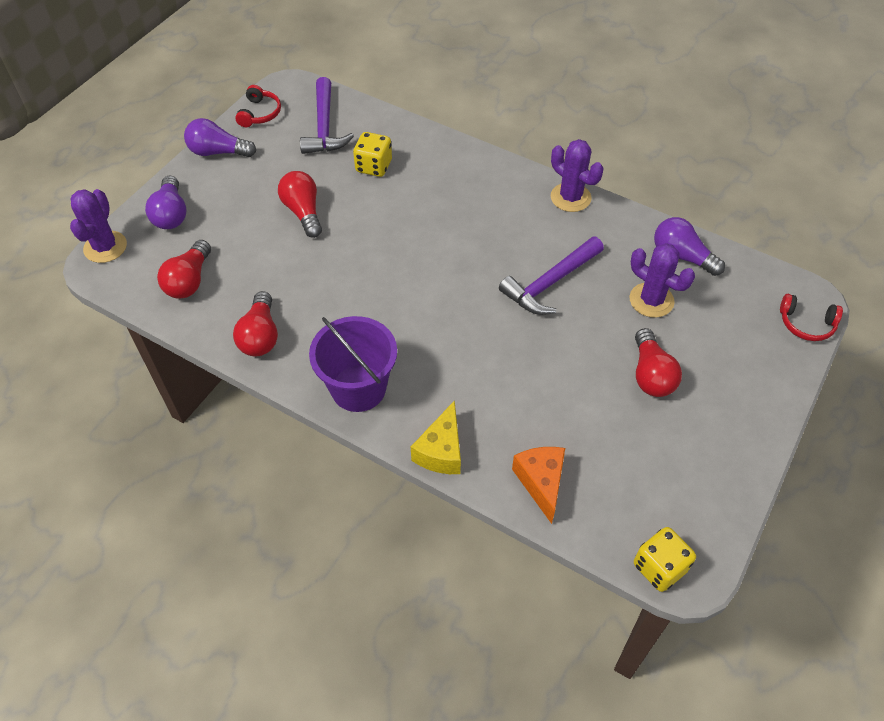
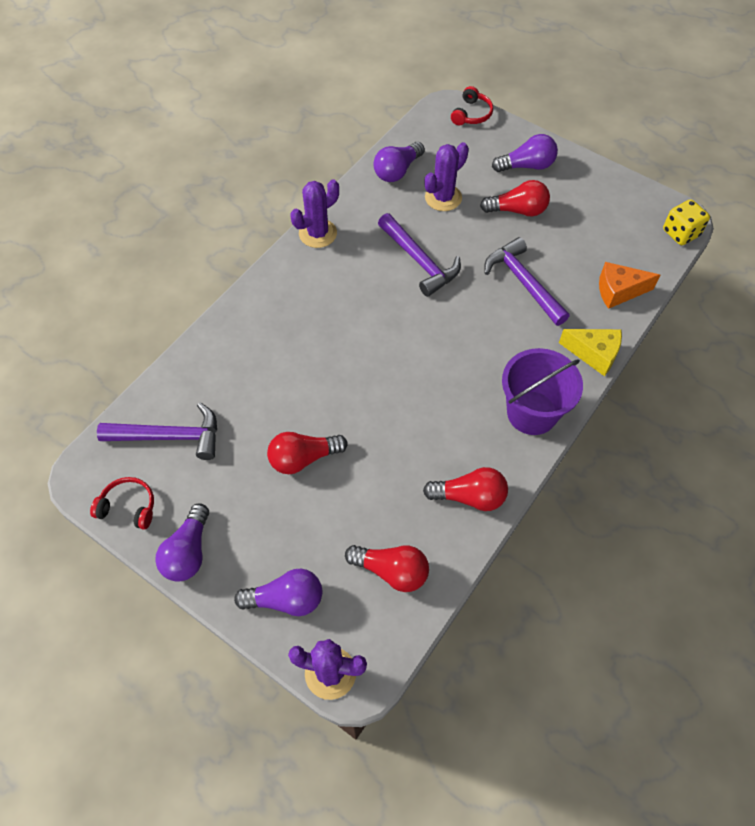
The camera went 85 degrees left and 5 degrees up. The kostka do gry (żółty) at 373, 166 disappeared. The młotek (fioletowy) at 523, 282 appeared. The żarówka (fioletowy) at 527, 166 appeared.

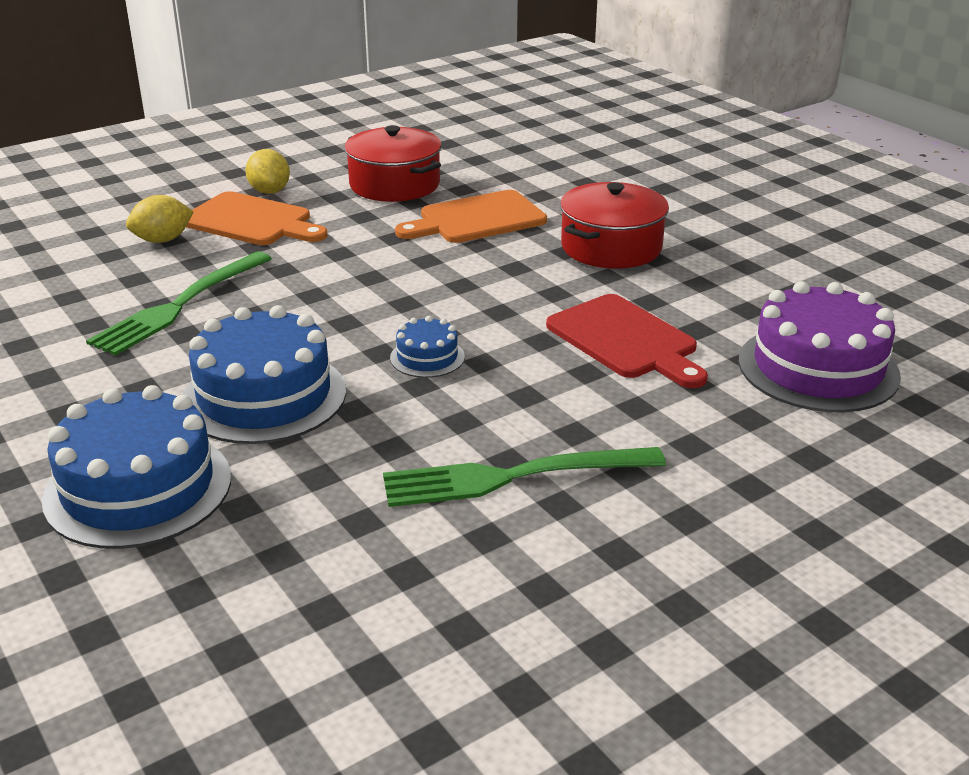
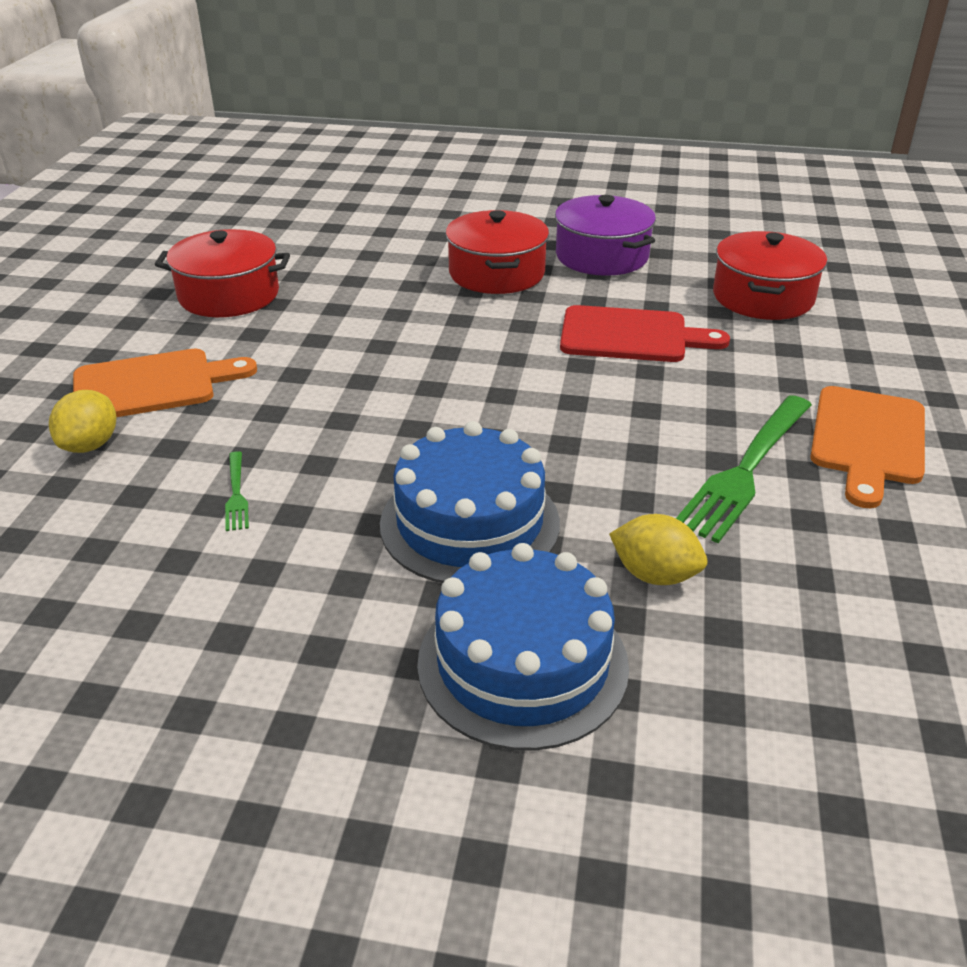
The camera went 45 degrees left and 5 degrees up. The widelec (zielony) at 179, 306 changed to 0.46 times the size. The cytryna (żółty) moved from 269, 191 to 654, 575. The tort (niebieski) at 427, 357 disappeared. The deska do krojenia (pomarańczowy) moved from 477, 219 to 867, 440. The tort (fioletowy) at 818, 368 was replaced by the garnek (czerwony) at 763, 297. The garnek (fioletowy) at 602, 256 appeared.

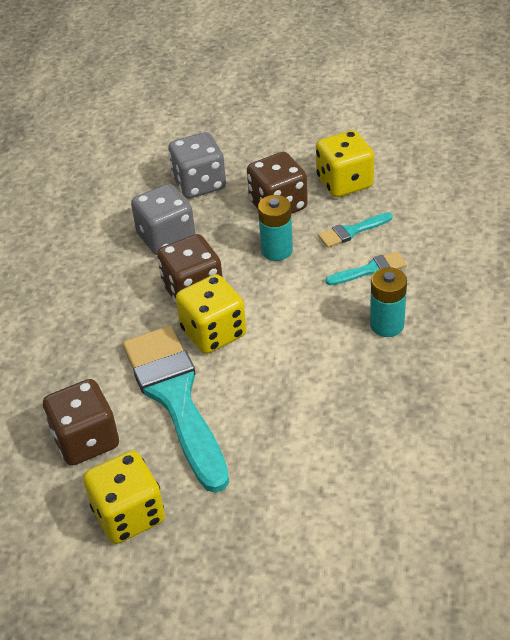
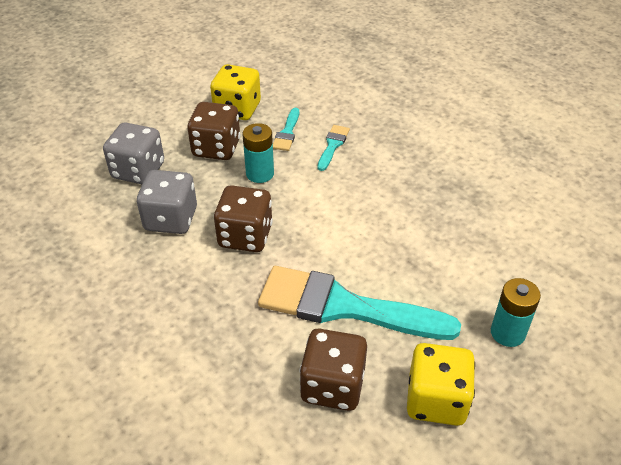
The camera went 55 degrees left and 0 degrees up. The kostka do gry (żółty) at 213, 333 disappeared. The bateria (turkusowy) moved from 387, 325 to 507, 333.

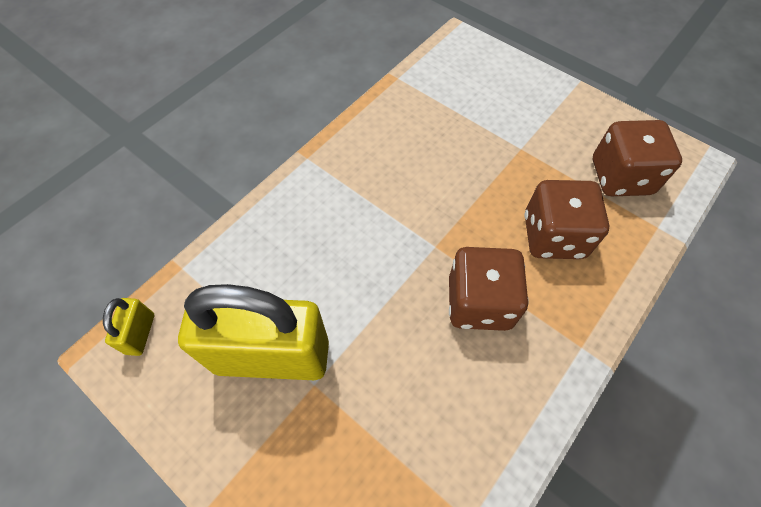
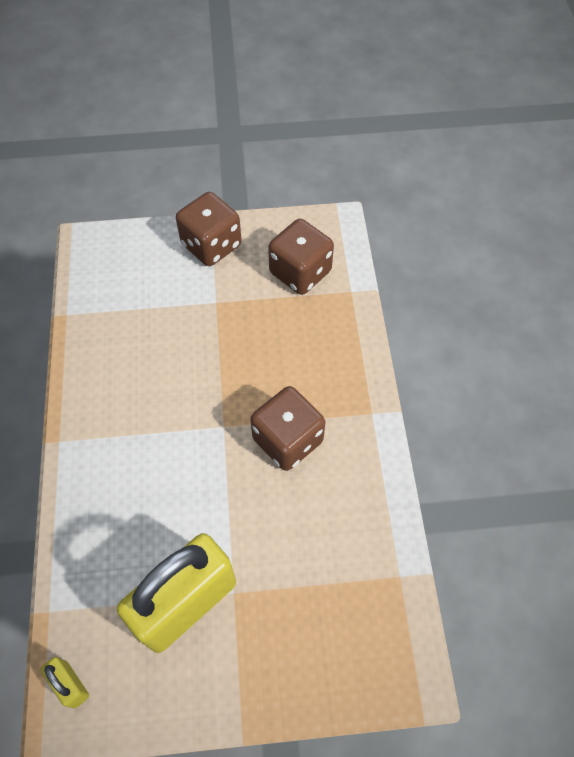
The camera went 45 degrees left and 0 degrees up. The kostka do gry (brązowy) moved from 553, 236 to 211, 245.

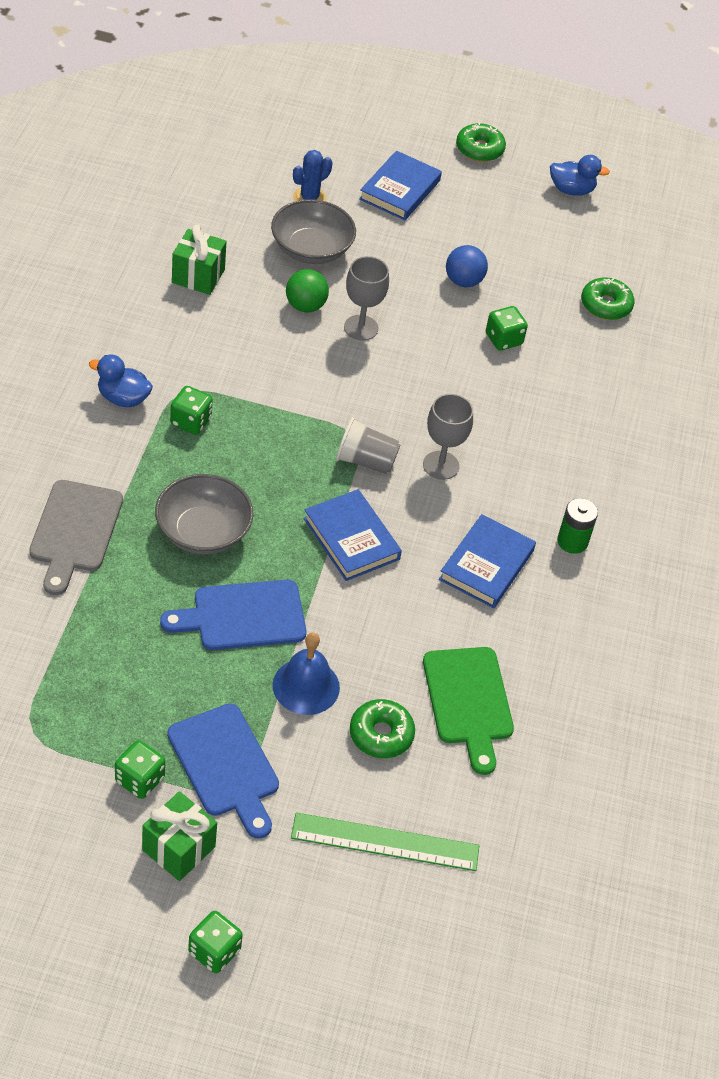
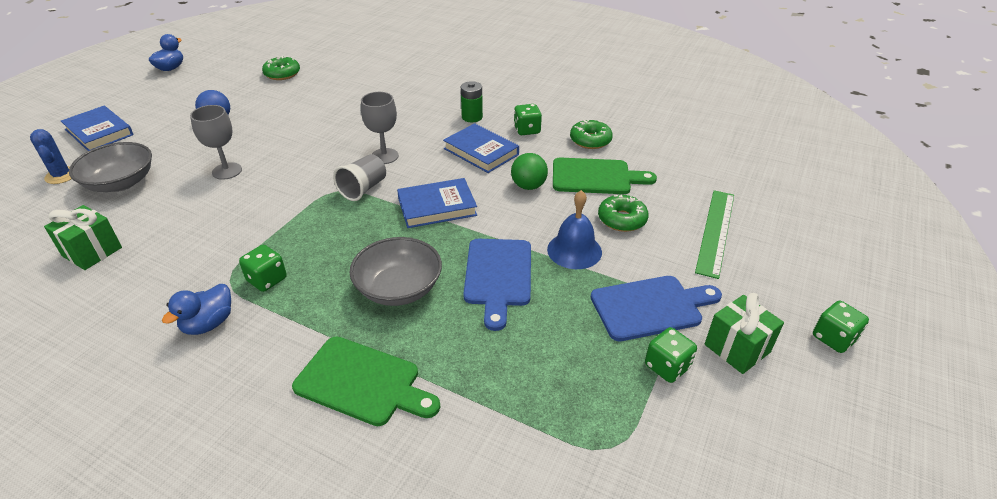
The camera went 70 degrees left and 10 degrees down. The deska do krojenia (szary) at 75, 531 became the deska do krojenia (zielony) at 363, 382. The piłka (zielony) moved from 305, 306 to 528, 186. The donut (zielony) moved from 479, 149 to 590, 140. The kostka do gry (zielony) moved from 503, 339 to 527, 130.

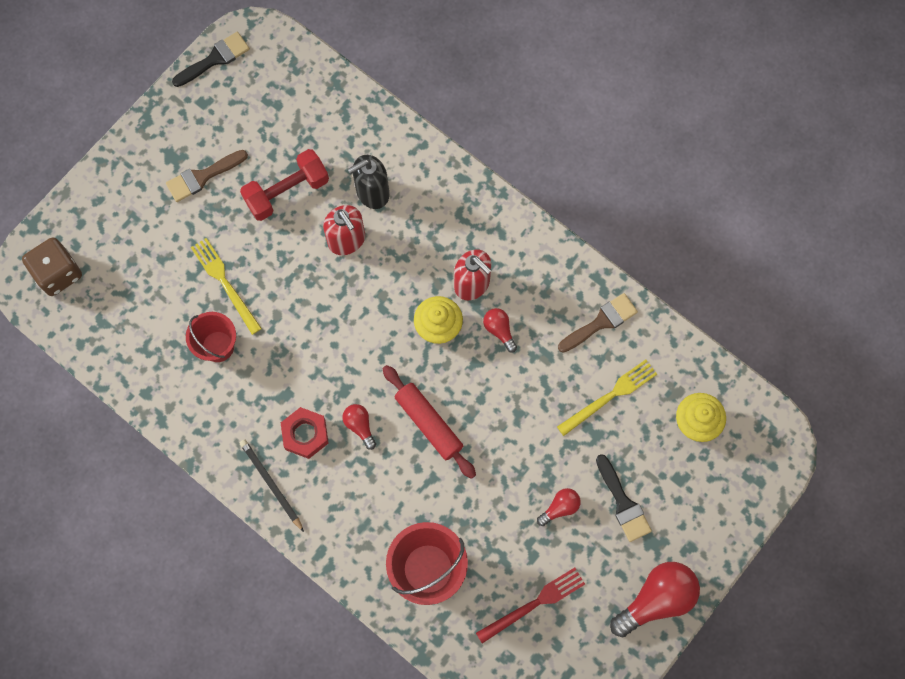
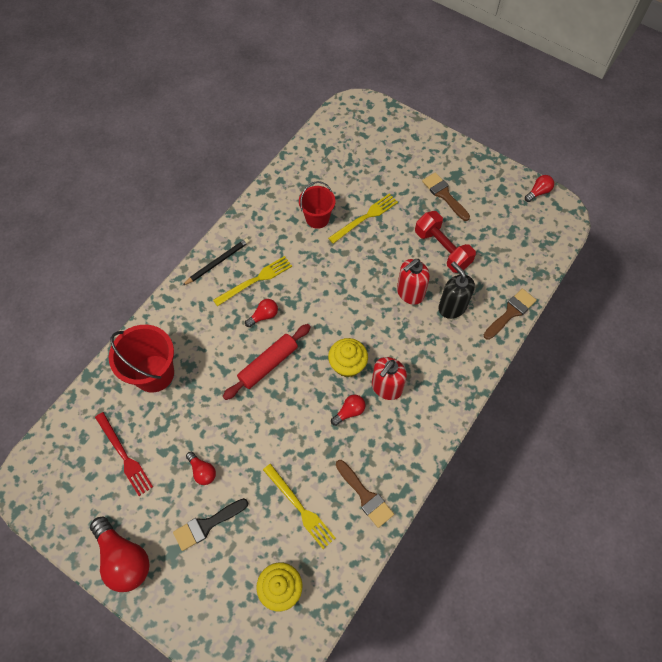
The camera went 85 degrees right and 10 degrees down. The kostka do gry (brązowy) at 58, 273 disappeared. The pędzel (czarny) at 215, 59 was replaced by the żarówka (czerwony) at 538, 192. The nakrętka (czerwony) at 305, 434 was replaced by the widelec (żółty) at 255, 280. The pędzel (brązowy) at 511, 312 appeared.

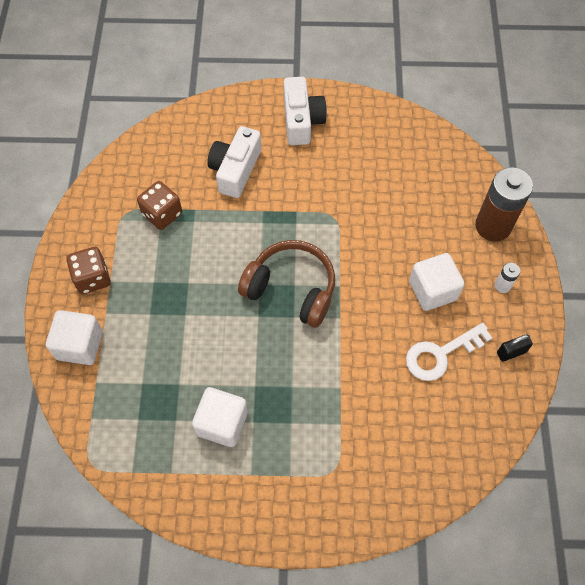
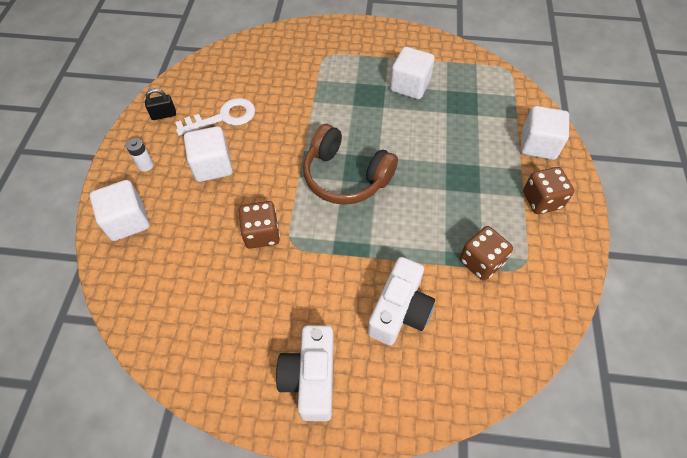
The camera went 175 degrees left and 5 degrees down. The bateria (brązowy) at 493, 226 was replaced by the sześcian (biały) at 127, 221. The kostka do gry (brązowy) at 261, 234 appeared.

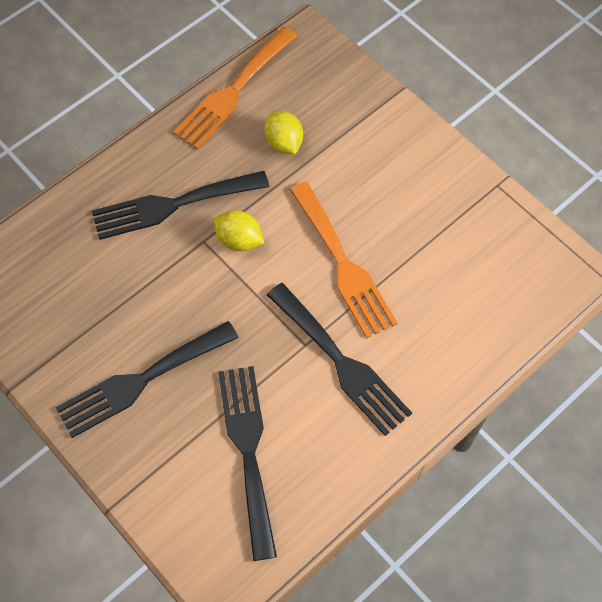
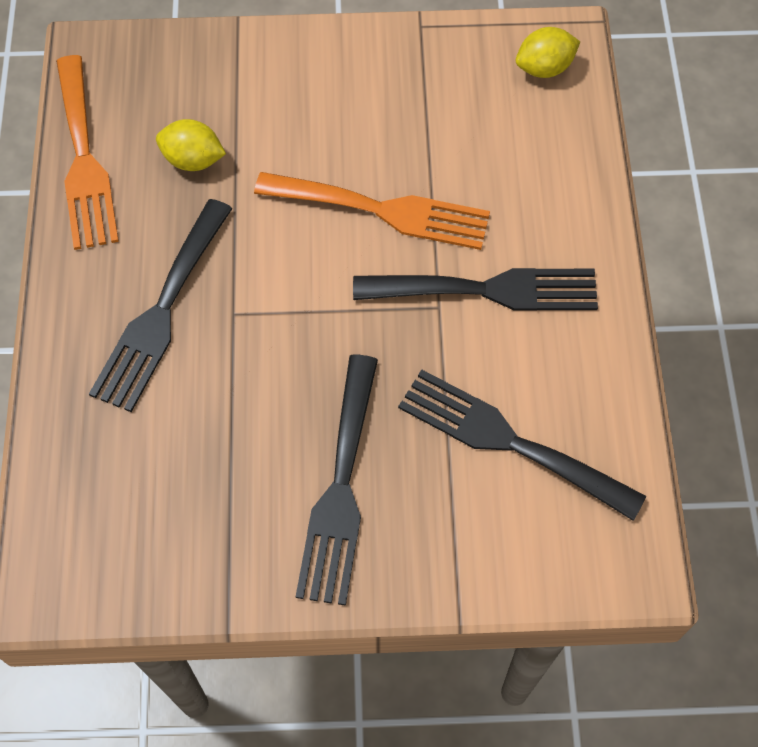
The camera went 50 degrees left and 0 degrees up. The cytryna (żółty) moved from 239, 240 to 544, 68.

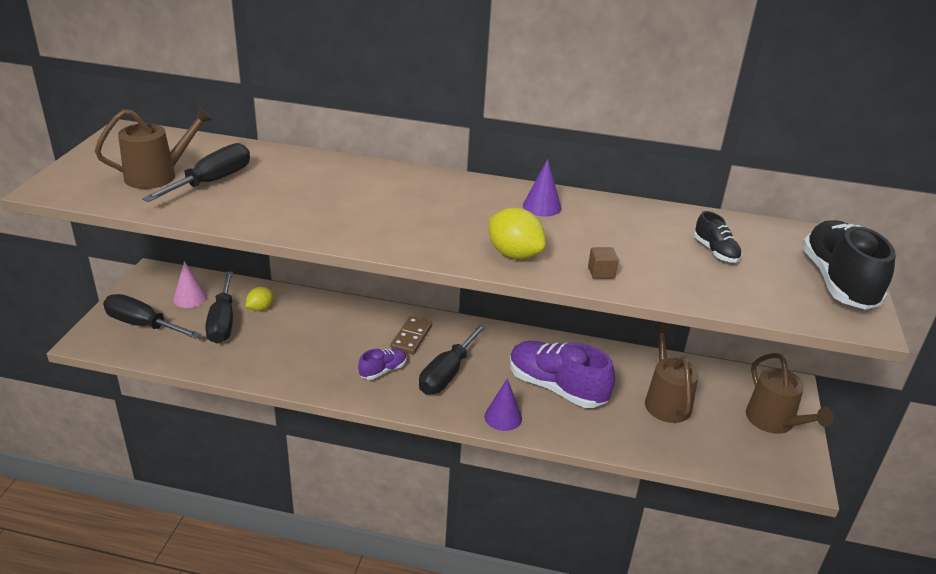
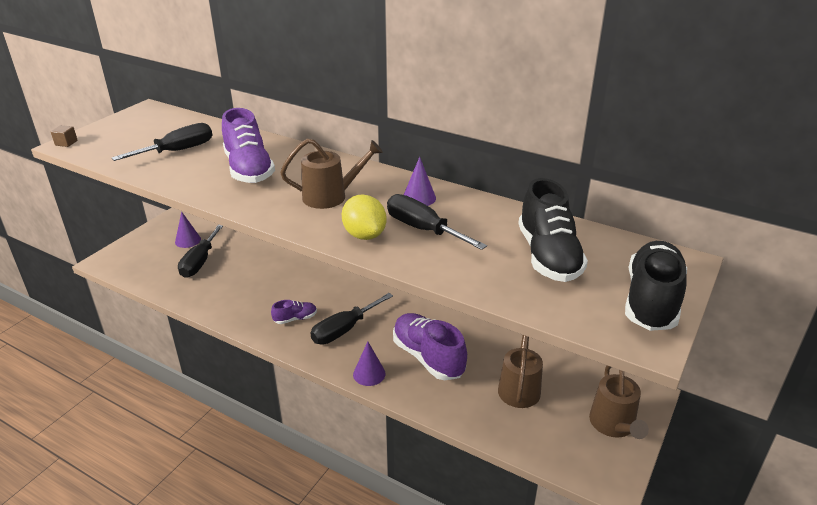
The camera went 20 degrees right and 0 degrees up. The konewka (brązowy) moved from 158, 175 to 331, 196. The śrubokręt (czarny) moved from 142, 324 to 423, 229. The stożek (różowy) at 190, 298 became the stożek (fioletowy) at 188, 240. The cytryna (żółty) at 260, 308 disappeared. The kostka domina (brązowy) at 411, 337 disappeared. The sześcian (brązowy) moved from 601, 272 to 66, 143. The but (czarny) at 715, 252 changed to 2.04 times the size. The but (fioletowy) at 249, 169 appeared.

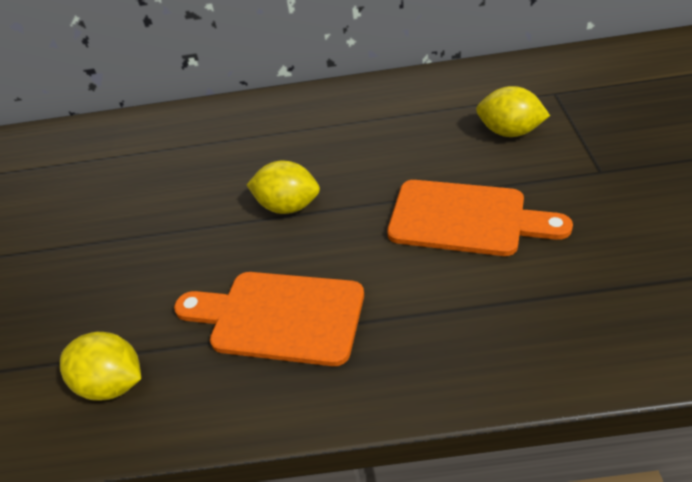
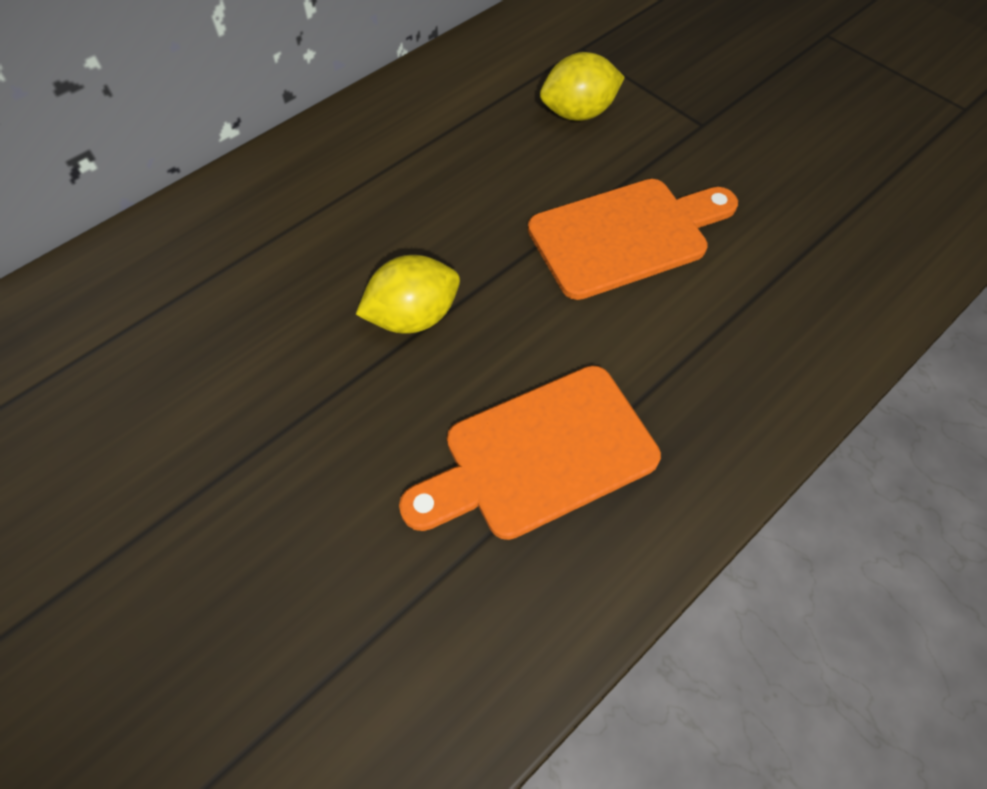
The camera went 45 degrees left and 15 degrees up. The cytryna (żółty) at 113, 383 disappeared.

